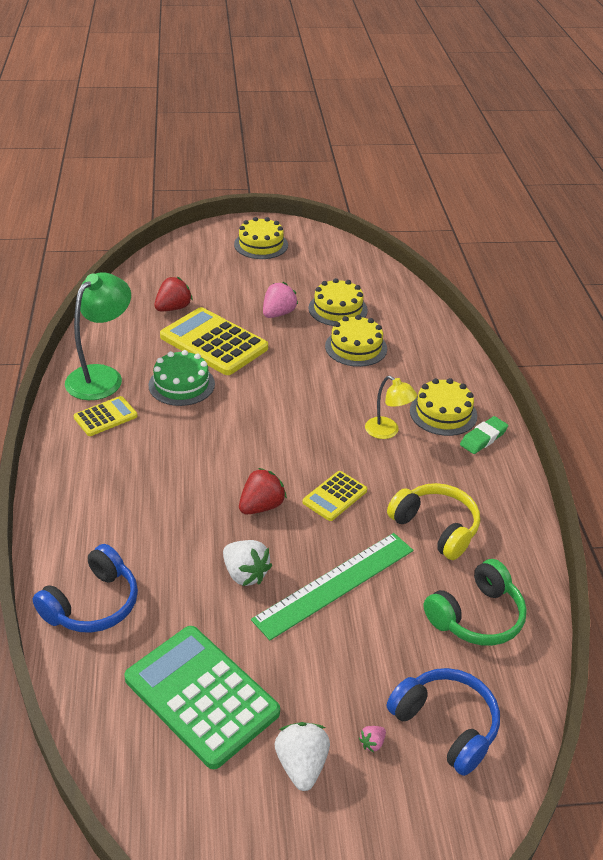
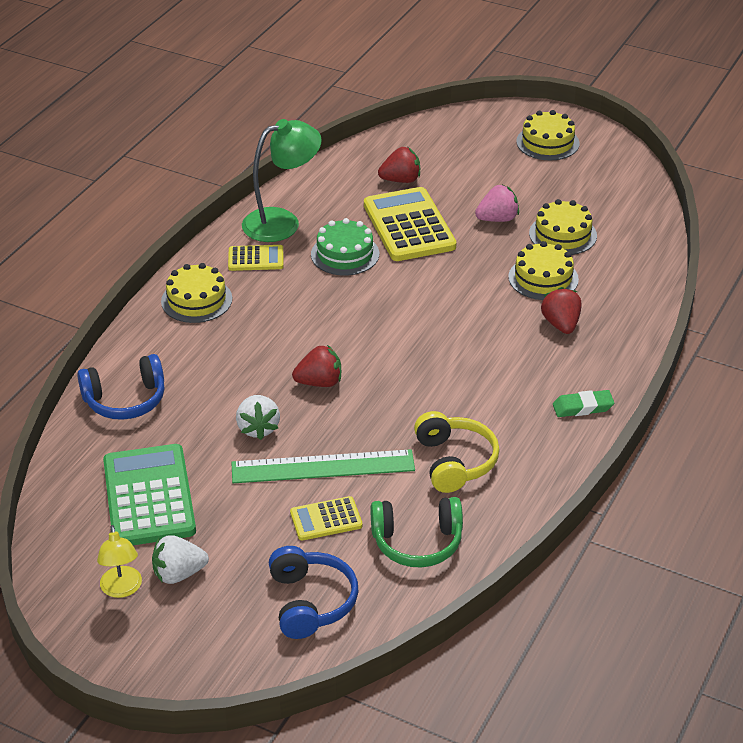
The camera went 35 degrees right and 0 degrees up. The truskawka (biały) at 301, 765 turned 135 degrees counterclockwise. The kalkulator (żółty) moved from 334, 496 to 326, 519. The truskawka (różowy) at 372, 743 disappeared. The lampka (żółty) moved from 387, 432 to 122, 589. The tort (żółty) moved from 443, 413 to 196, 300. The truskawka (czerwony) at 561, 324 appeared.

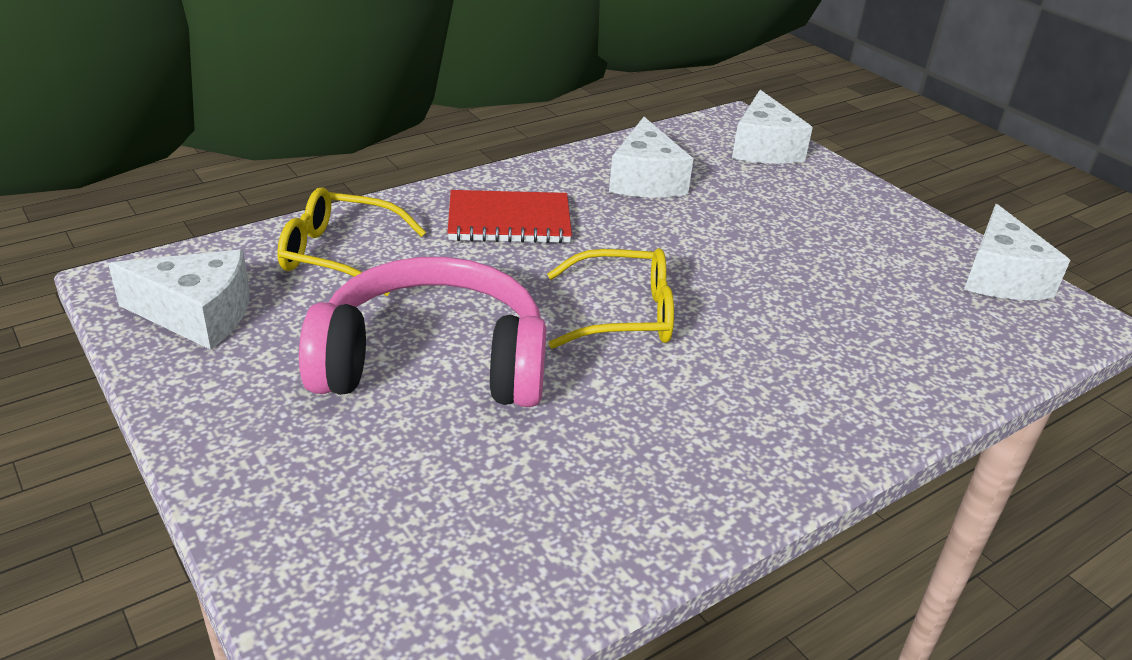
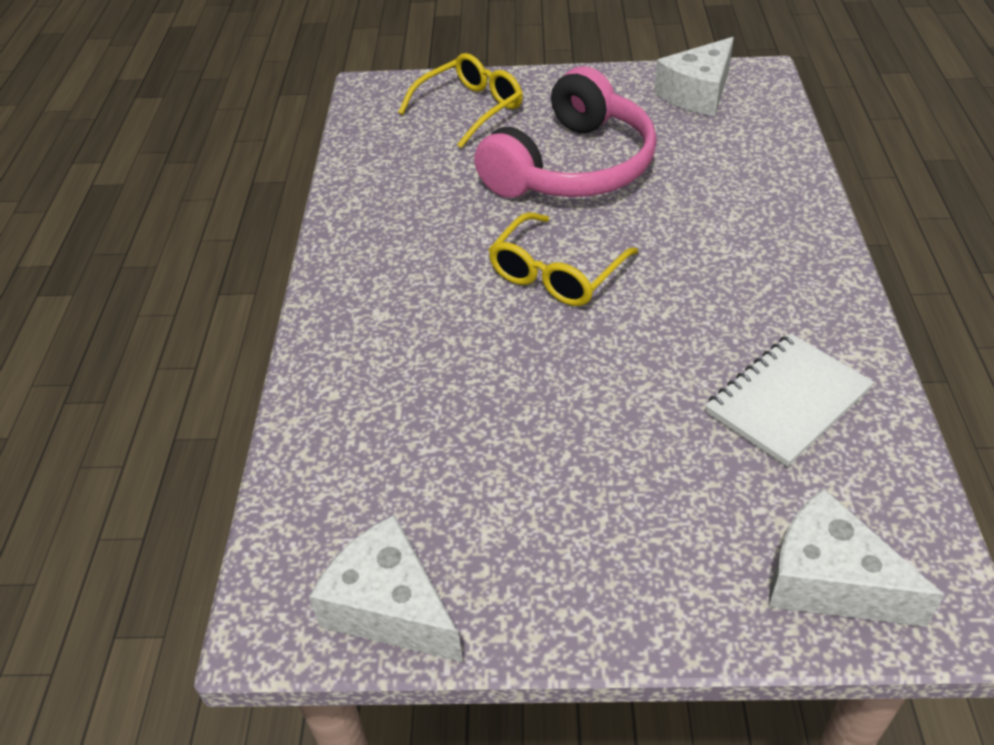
The camera went 130 degrees right and 10 degrees up. The okulary (żółty) moved from 339, 254 to 470, 108. The zeszyt (czerwony) at 509, 221 disappeared. The ser (biały) at 645, 180 was replaced by the zeszyt (biały) at 787, 401.

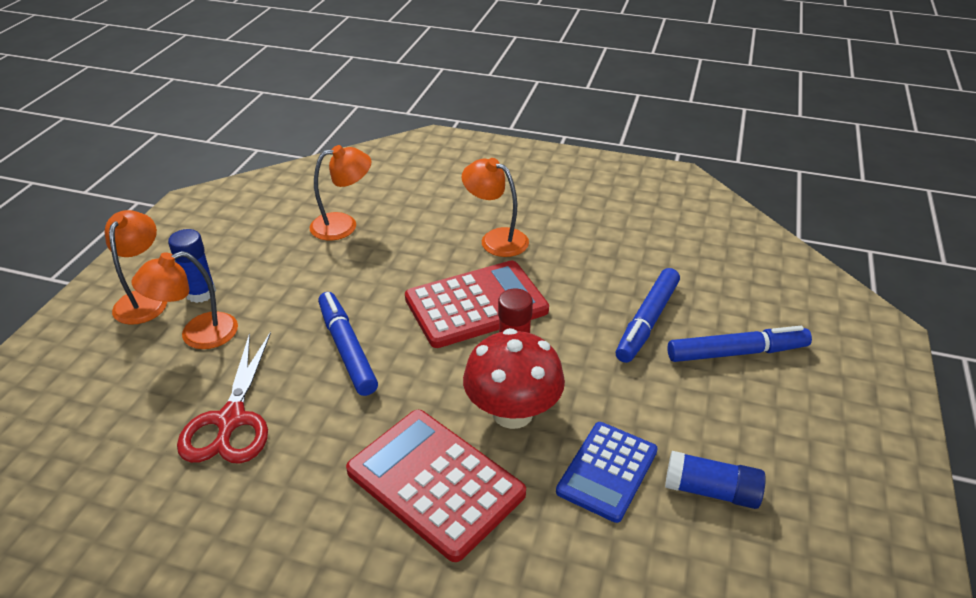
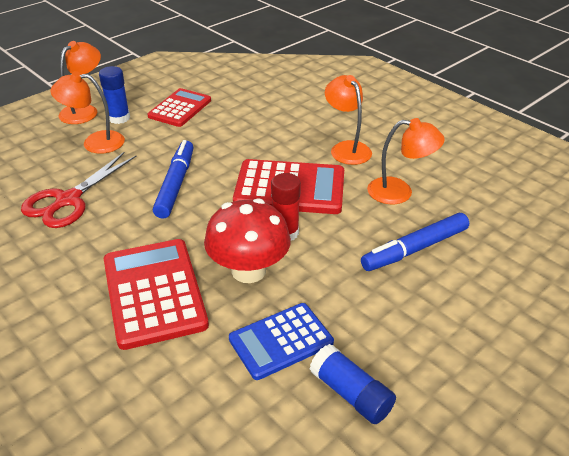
The camera went 30 degrees right and 0 degrees up. The lampka (pomarańczowy) moved from 343, 225 to 399, 192. The flamaster (niebieski) at 736, 352 disappeared. The kalkulator (czerwony) at 180, 108 appeared.

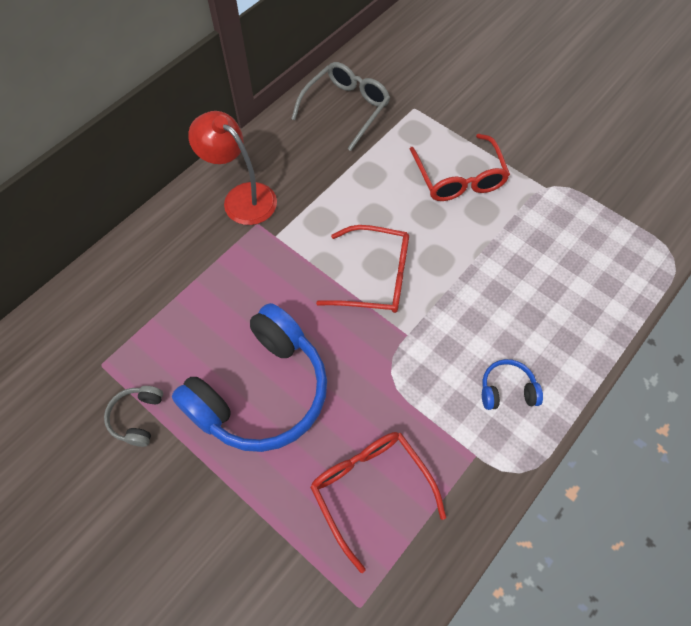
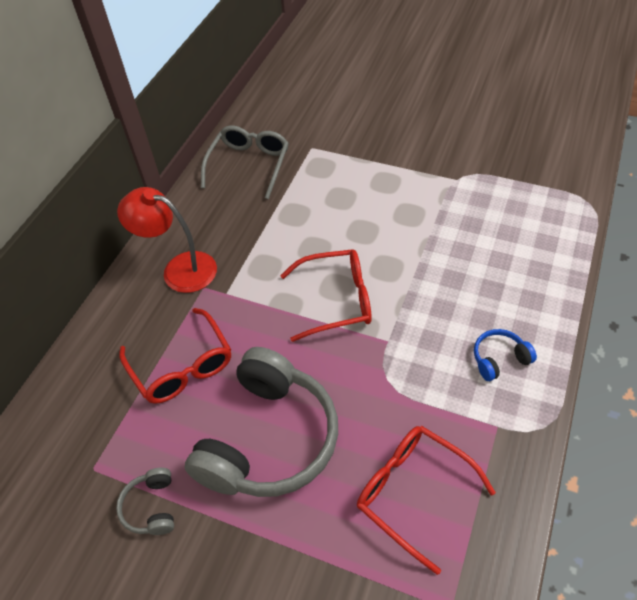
The camera went 15 degrees left and 10 degrees down. The słuchawki (niebieski) at 261, 392 became the słuchawki (szary) at 269, 439. The okulary (czerwony) moved from 459, 178 to 182, 366.

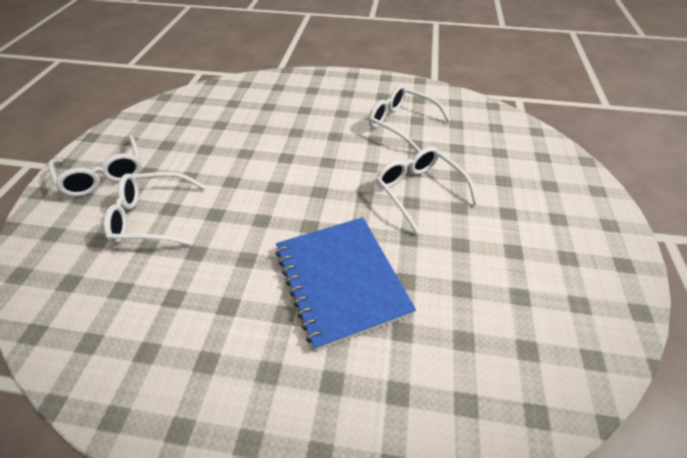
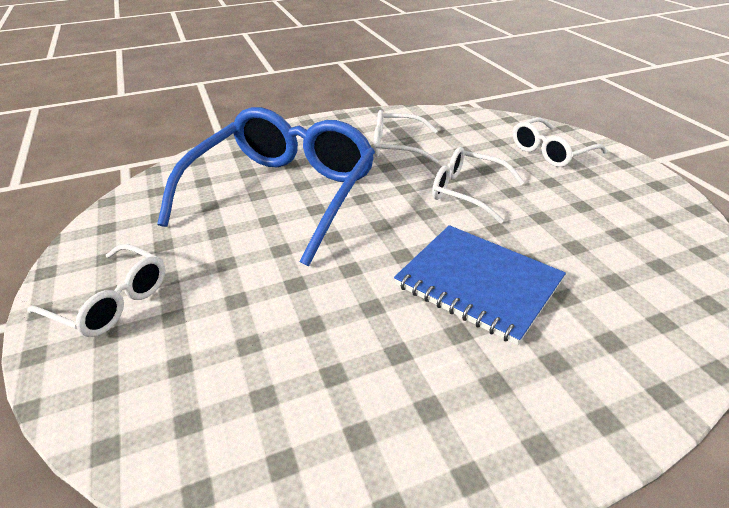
The camera went 30 degrees left and 10 degrees down. The okulary (biały) moved from 151, 217 to 550, 152. The okulary (niebieski) at 283, 193 appeared.

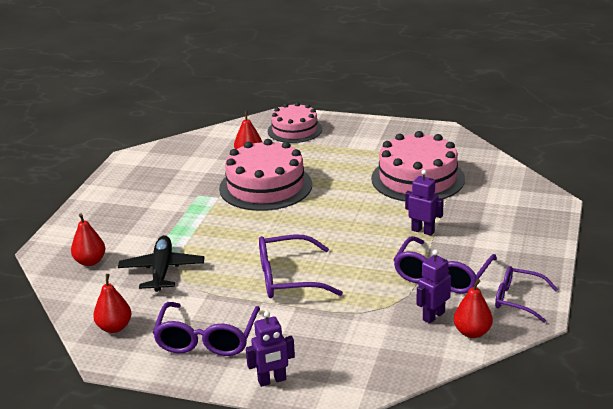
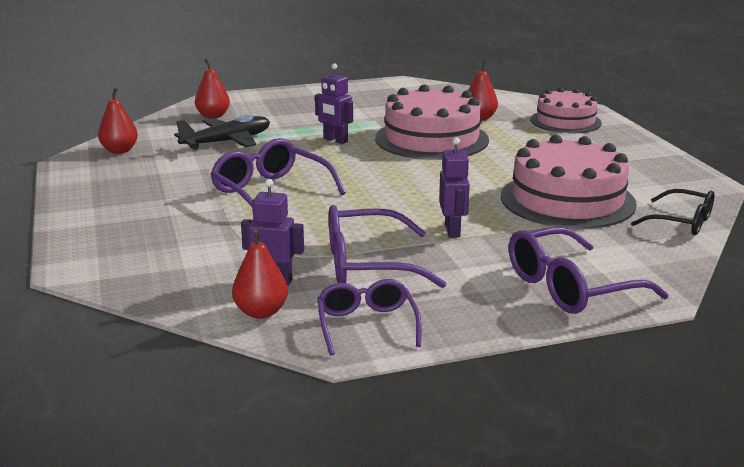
The camera went 55 degrees right and 5 degrees down. The okulary (fioletowy) moved from 207, 339 to 569, 287. The robot (fioletowy) moved from 272, 380 to 335, 140. The okulary (czarny) at 682, 222 appeared.

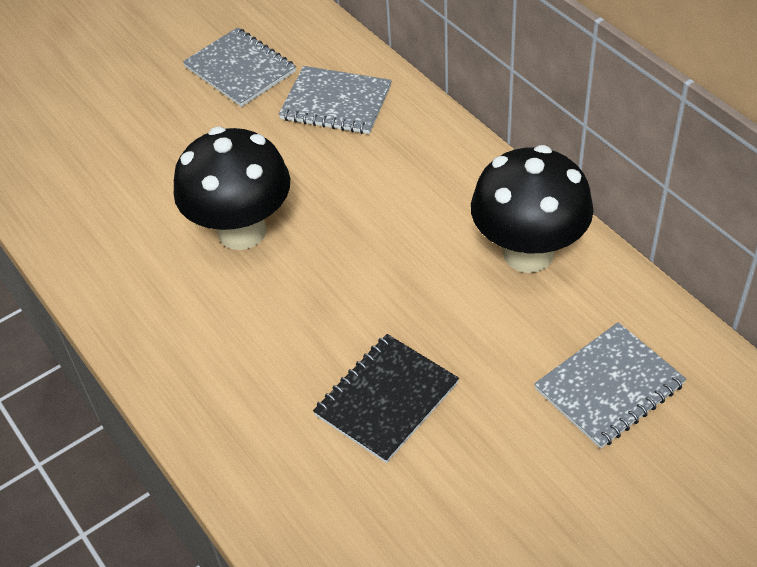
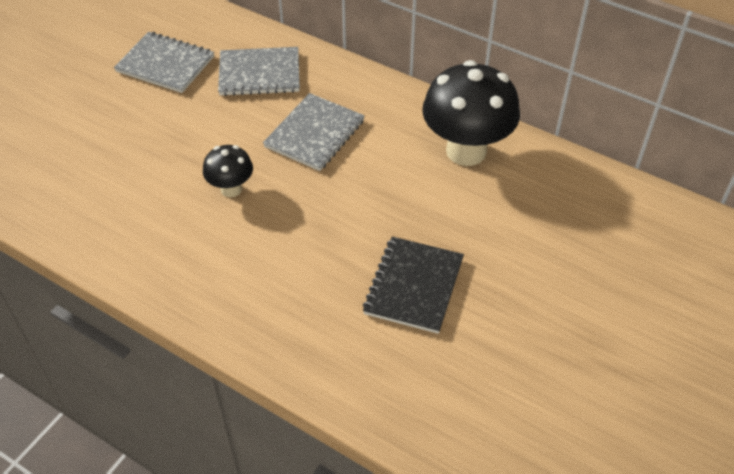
The camera went 25 degrees left and 0 degrees up. The grzyb (czarny) at 242, 231 changed to 0.51 times the size. The zeszyt (szary) moved from 609, 386 to 314, 134.

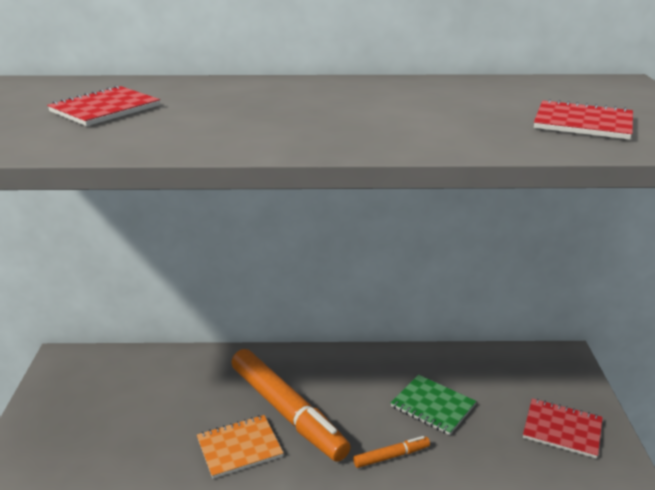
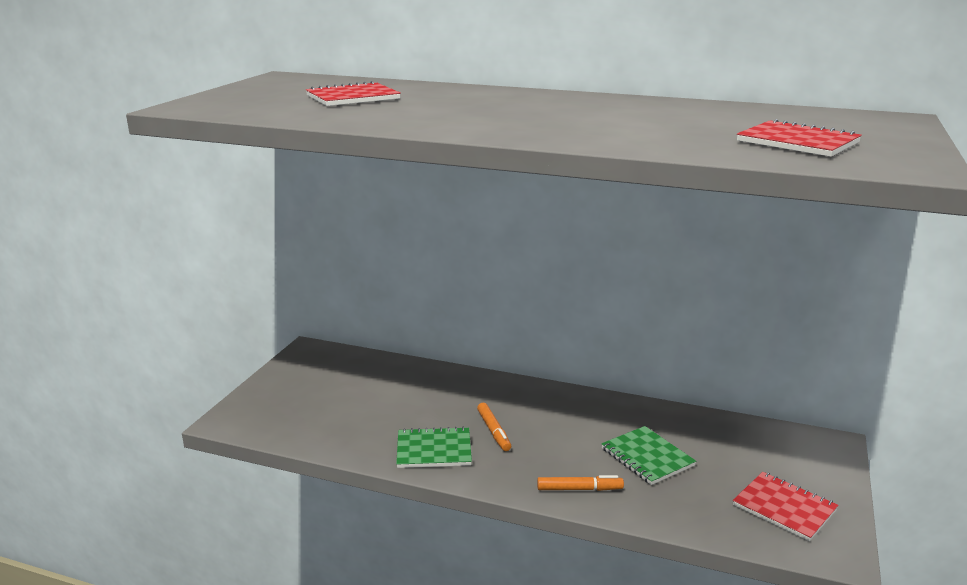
The camera went 20 degrees right and 5 degrees down. The zeszyt (pomarańczowy) at 239, 447 became the zeszyt (zielony) at 434, 450. The flamaster (pomarańczowy) at 287, 412 changed to 0.43 times the size.

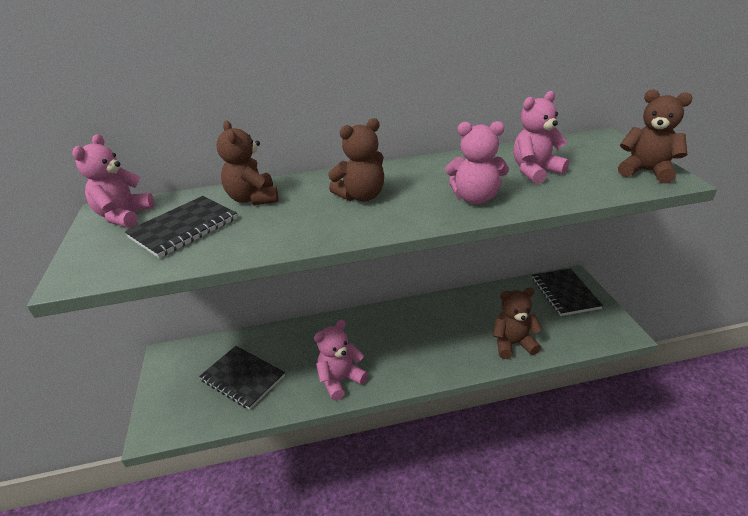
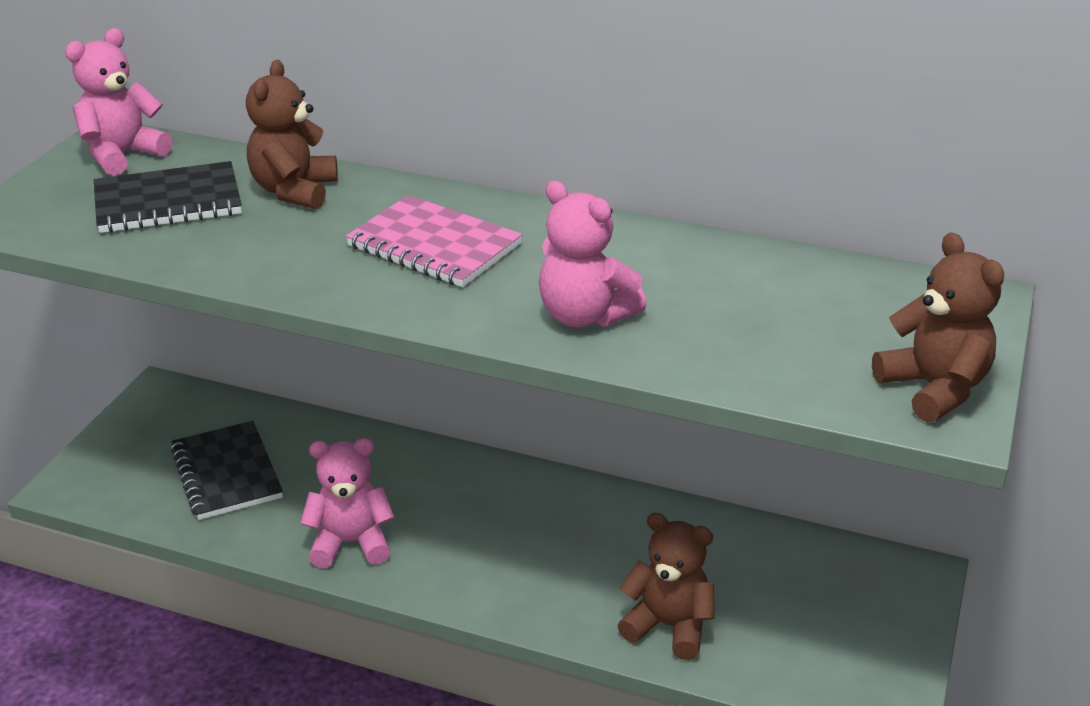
The camera went 30 degrees right and 0 degrees up. The miś (brązowy) at 361, 196 was replaced by the zeszyt (różowy) at 434, 246. The miś (różowy) at 535, 171 disappeared. The zeszyt (czarny) at 564, 293 disappeared.

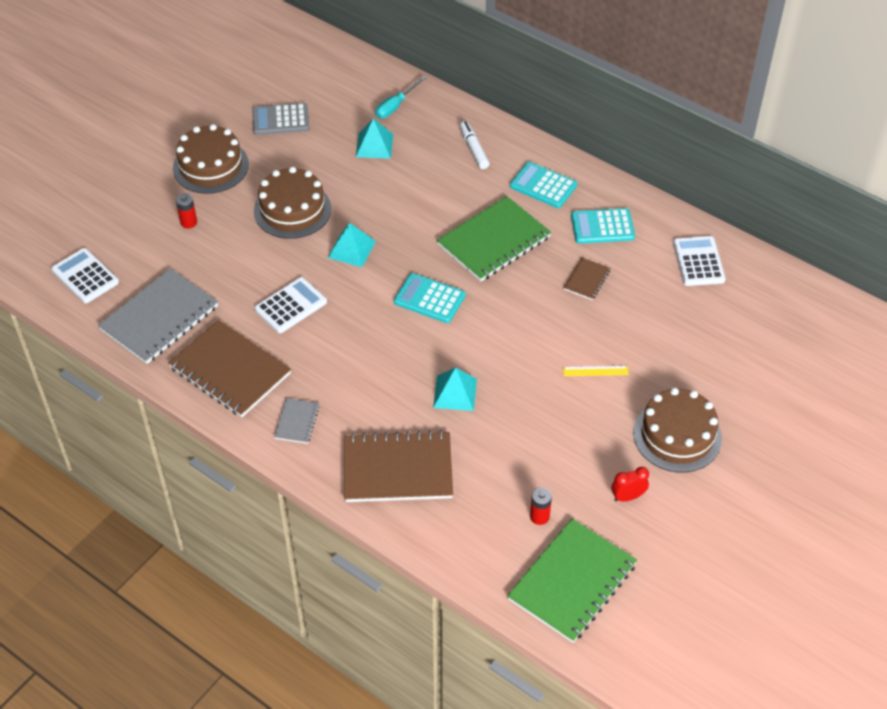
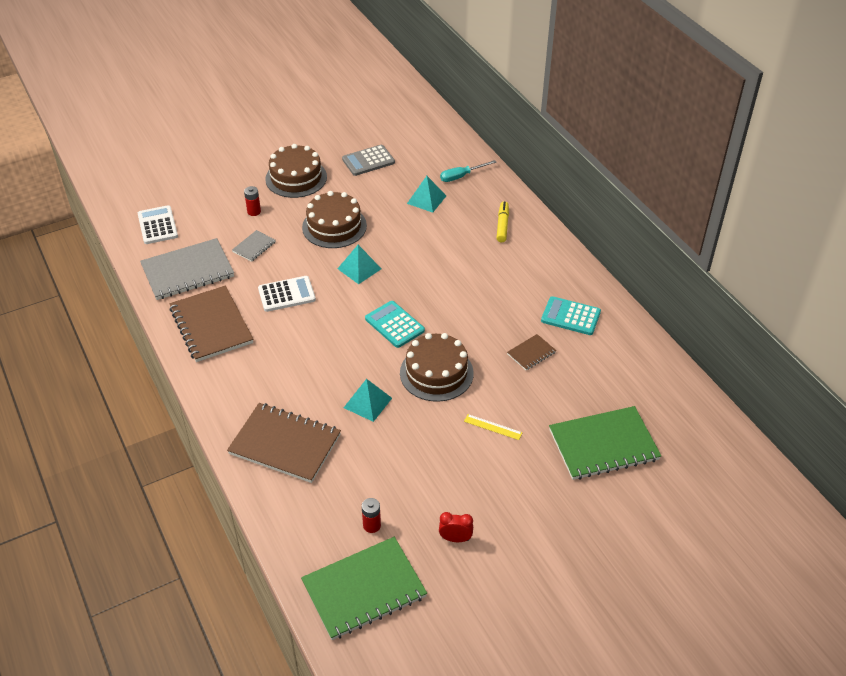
The camera went 25 degrees right and 5 degrees down. The kalkulator (szary) at 280, 120 turned 45 degrees counterclockwise. The zeszyt (szary) moved from 297, 422 to 254, 247. The zeszyt (zielony) moved from 494, 241 to 603, 445. The flamaster (biały) at 474, 149 became the flamaster (żółty) at 502, 225. The kalkulator (turkusowy) at 543, 186 disappeared. The tort (brązowy) moved from 677, 435 to 436, 373. The kalkulator (biały) at 698, 262 disappeared.

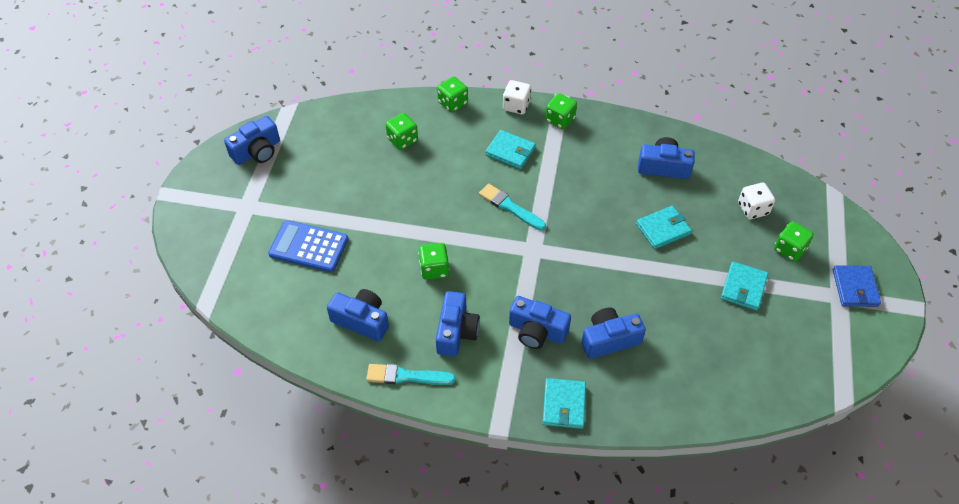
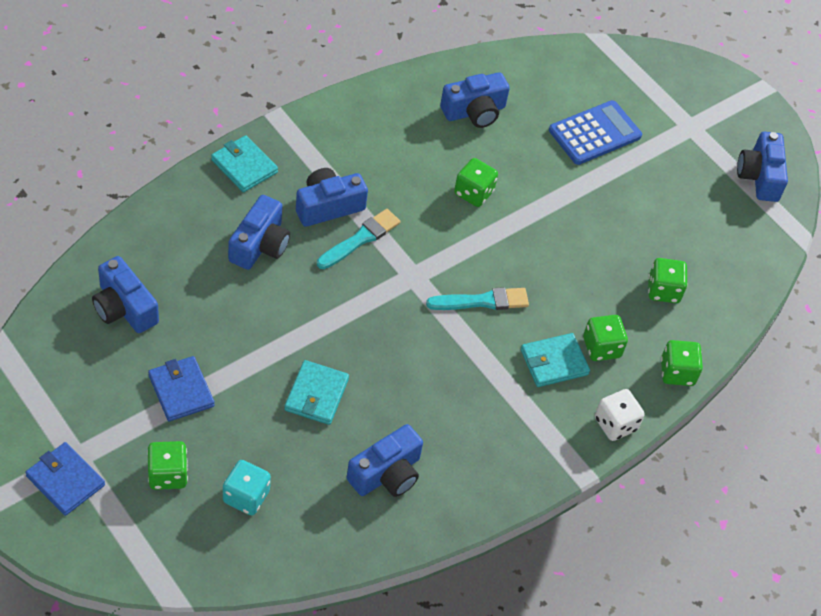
The camera went 125 degrees right and 0 degrees up. The pędzel (turkusowy) moved from 406, 376 to 360, 239. The aparat fotograficzny (niebieski) moved from 456, 332 to 124, 308. The kostka do gry (zielony) moved from 560, 120 to 601, 347. The portfel (turkusowy) at 743, 287 became the portfel (niebieski) at 181, 391. The kostka do gry (biały) at 753, 209 became the kostka do gry (turkusowy) at 246, 496.

